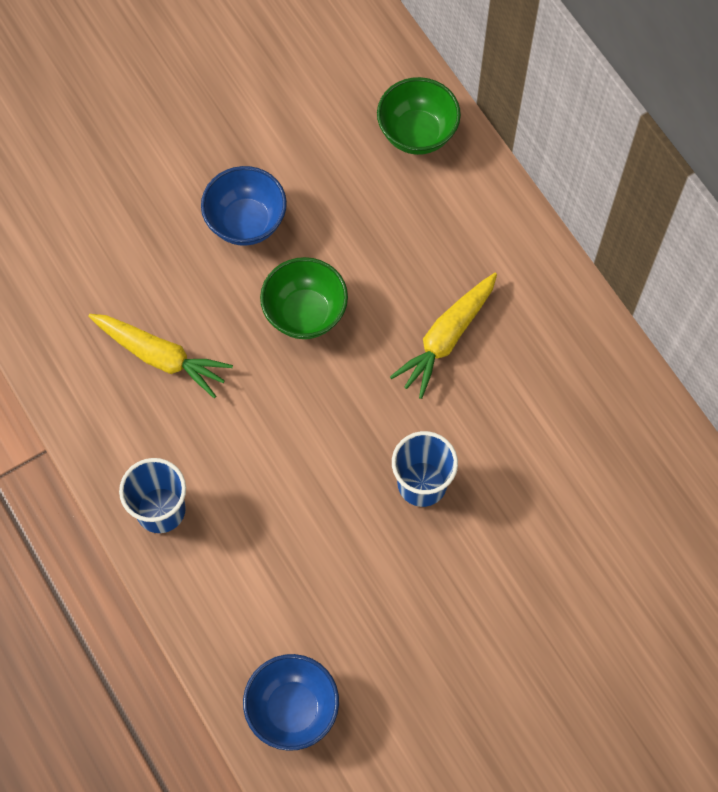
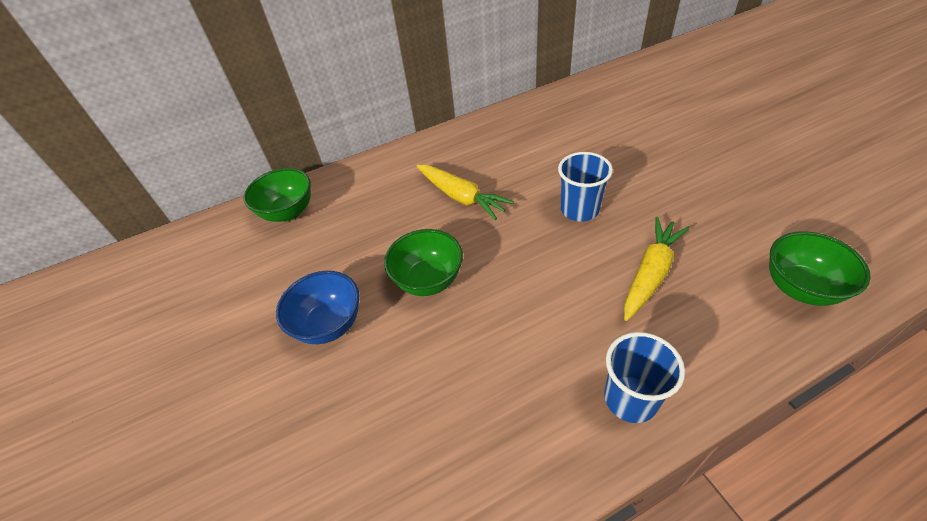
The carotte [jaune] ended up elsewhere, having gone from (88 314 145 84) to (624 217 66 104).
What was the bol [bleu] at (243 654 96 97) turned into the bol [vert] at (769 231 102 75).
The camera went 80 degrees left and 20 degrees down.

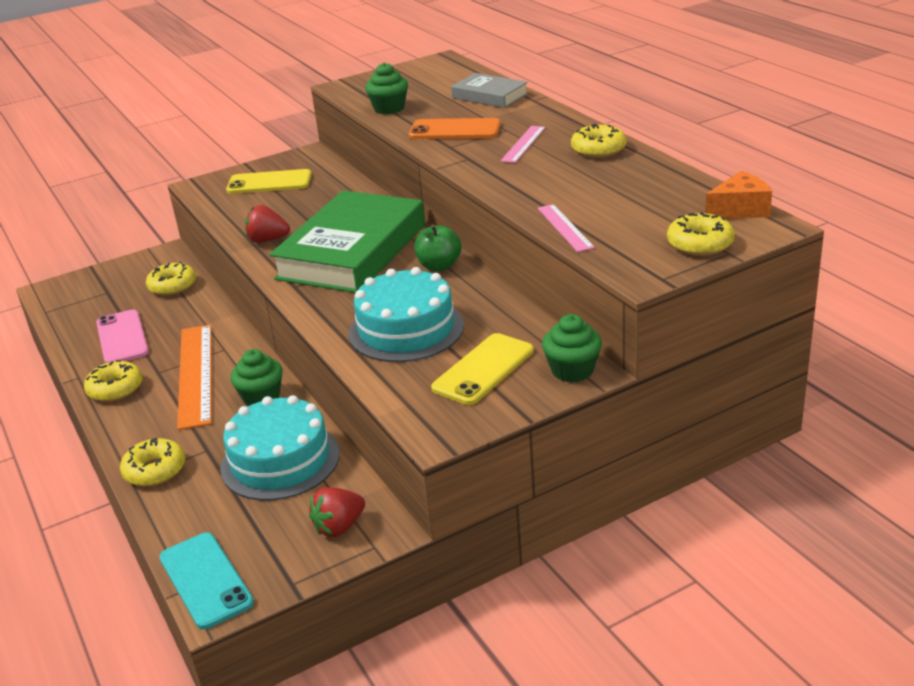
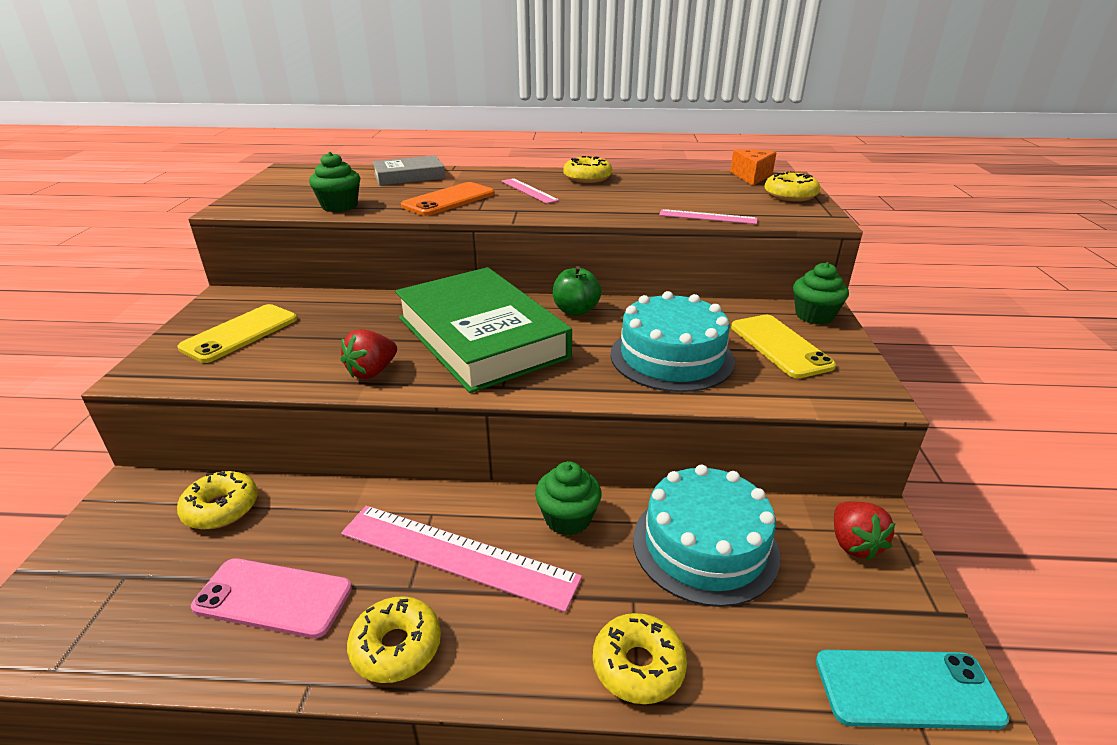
What was the règle [orange] at (177 325 34 105) turned into the règle [rose] at (341 506 241 106).
The camera went 60 degrees left and 0 degrees up.

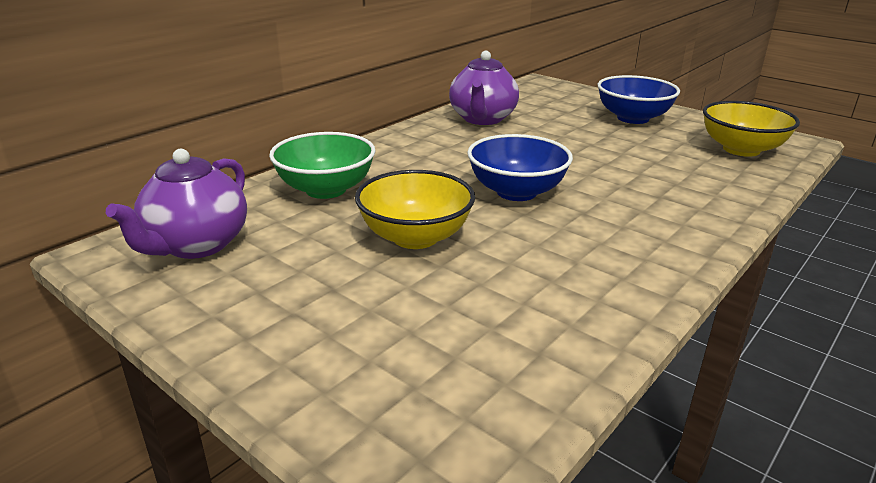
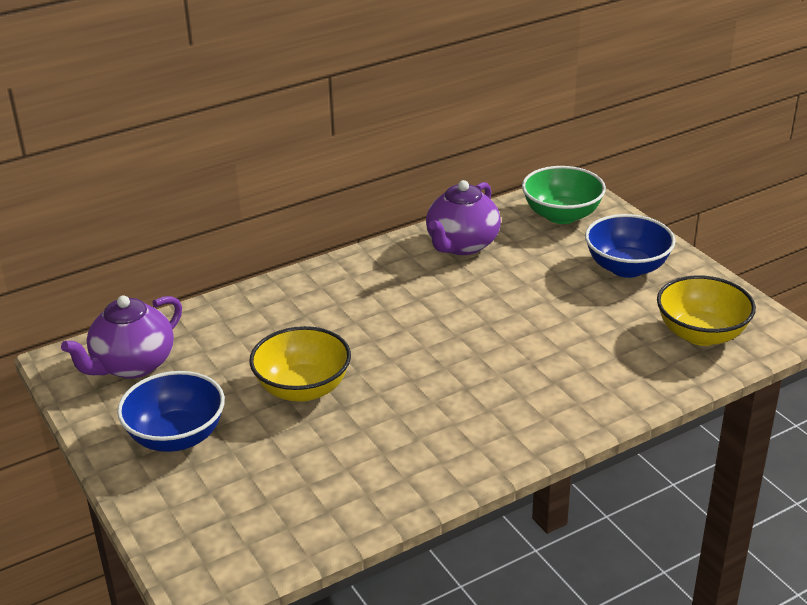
The bol [vert] ended up elsewhere, having gone from (269 132 106 67) to (522 166 84 58).
The bol [bleu] ended up elsewhere, having gone from (467 134 106 67) to (117 371 108 81).
The camera went 20 degrees right and 5 degrees up.

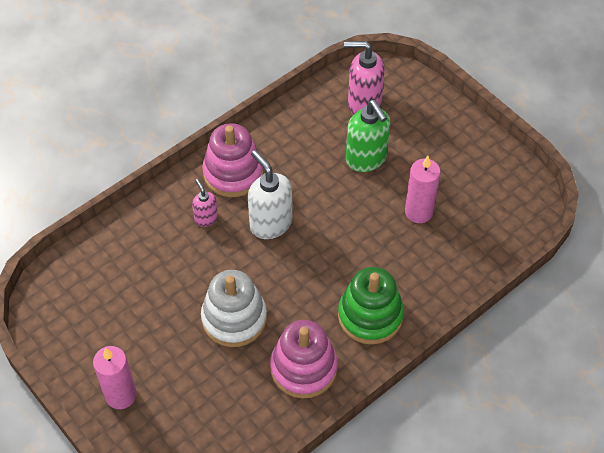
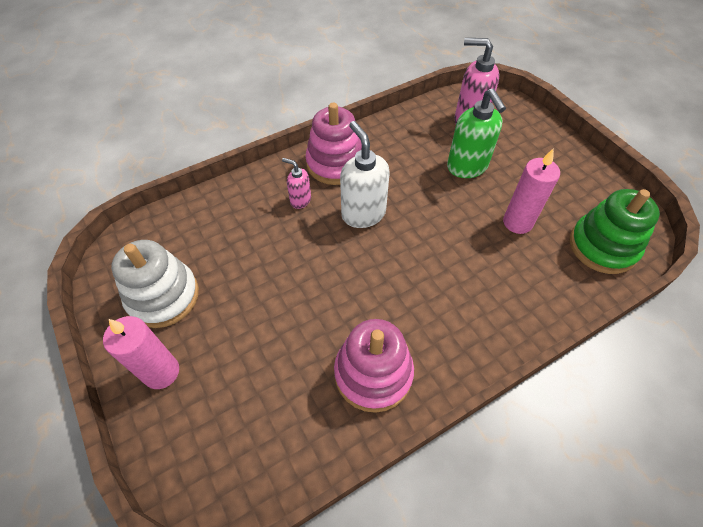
The jouet à empiler [blanc] ended up elsewhere, having gone from (201 270 66 77) to (111 240 88 88).
The jouet à empiler [vert] ended up elsewhere, having gone from (338 267 66 77) to (570 189 90 85).
The distributeur de savon [rose] at (192 179 26 48) ended up facing another way, 45 degrees counterclockwise from before.
The camera went 10 degrees right and 0 degrees up.

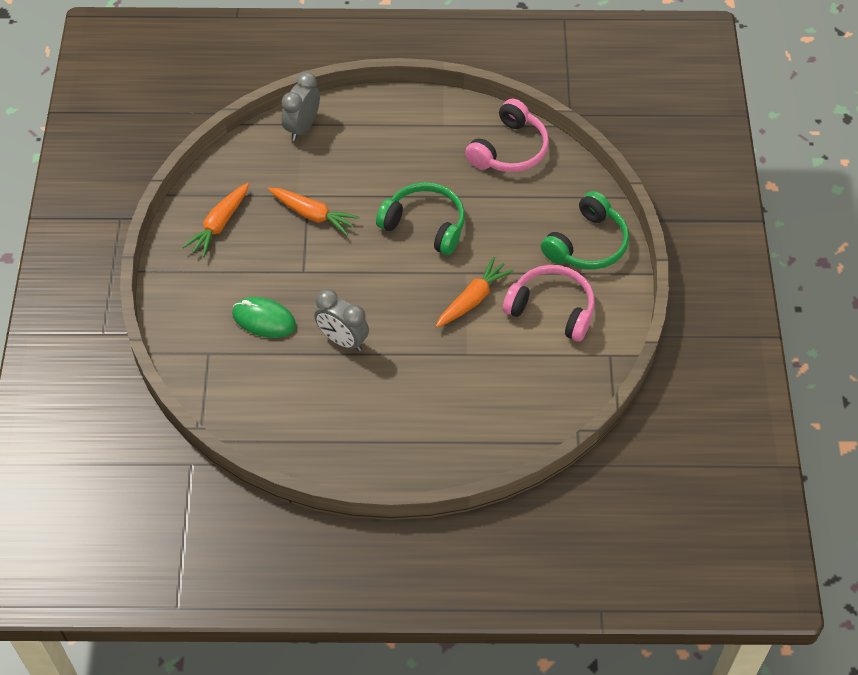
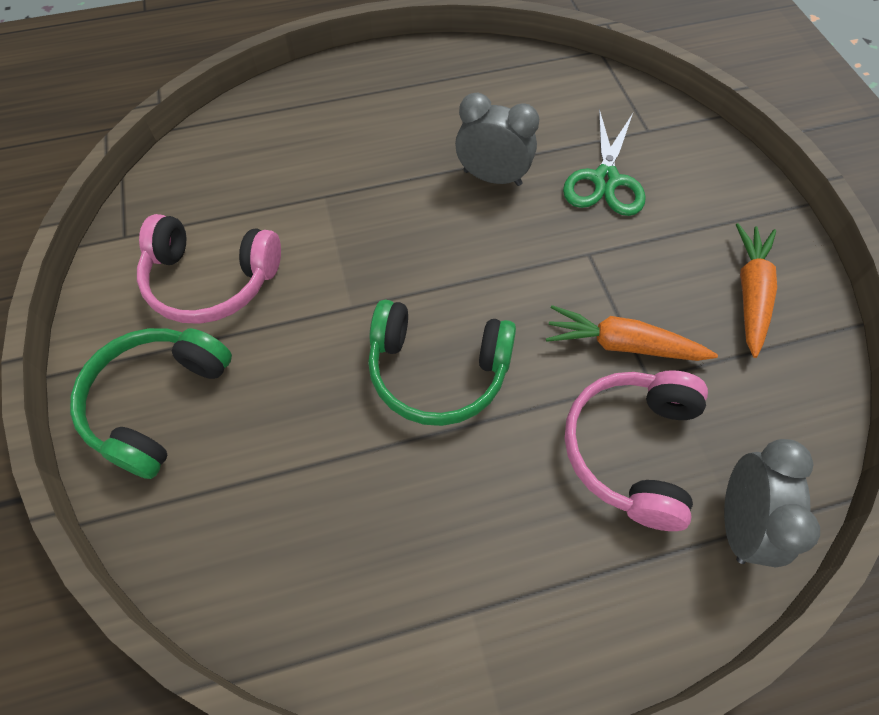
The second view lost the carotte [orange] at (436 257 78 70).
The casque audio [rose] ended up elsewhere, having gone from (465 99 84 73) to (565 370 143 161).
Where the souris [vert] stood at (232 297 64 41), the ciseaux [vert] came to stand at (563 109 83 107).
The camera went 165 degrees right and 5 degrees up.

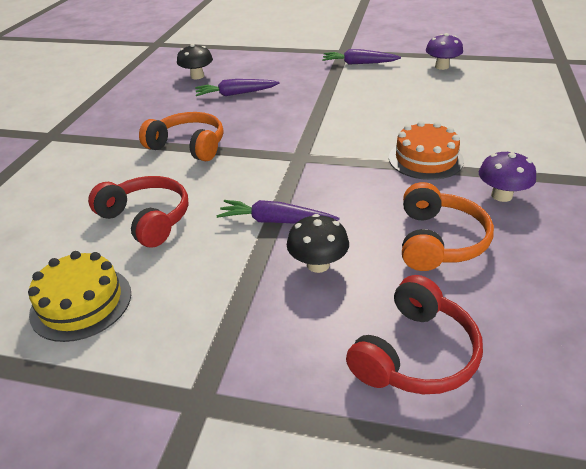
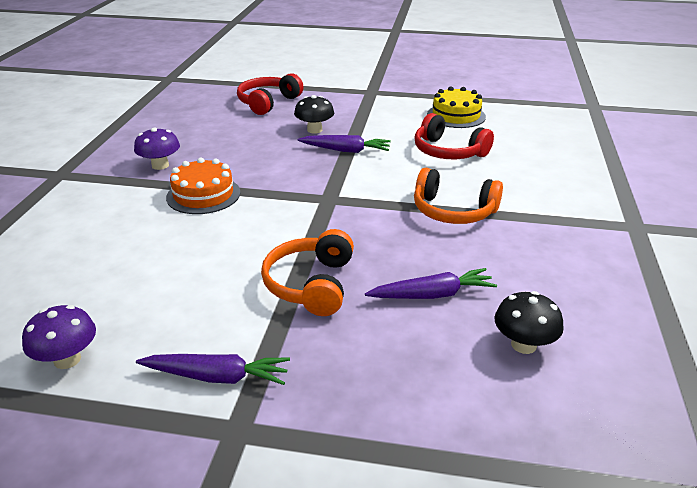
The casque audio [orange] ended up elsewhere, having gone from (402 182 92 89) to (261 229 93 87).
The camera went 175 degrees right and 5 degrees down.

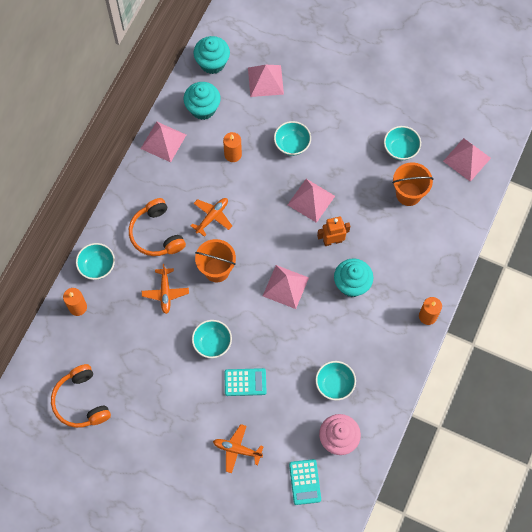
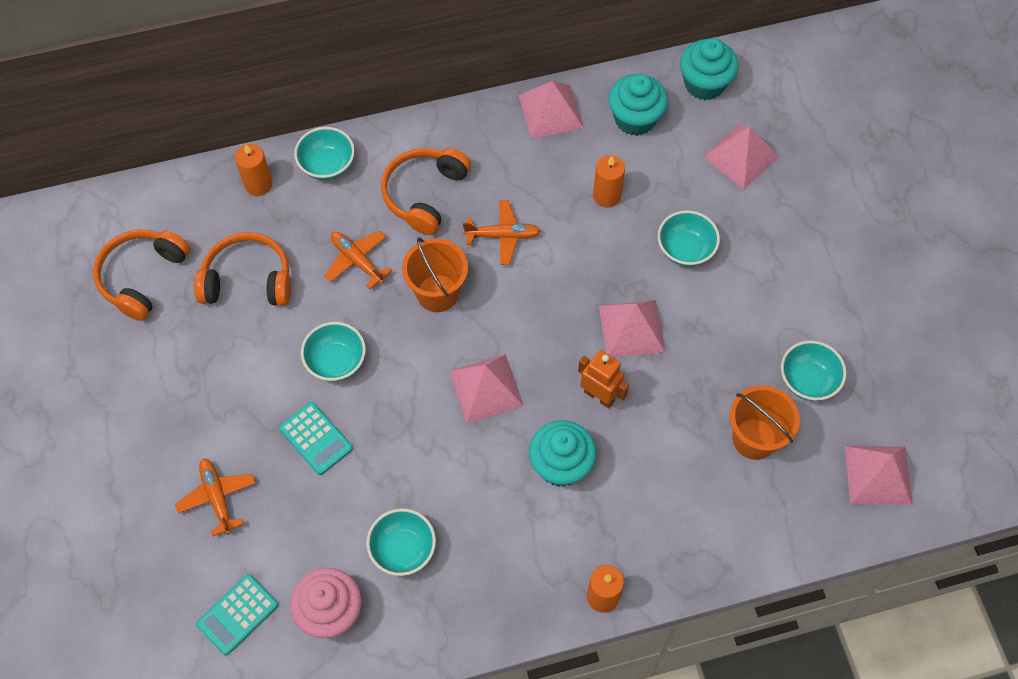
The second view gained the casque audio [orange] at (194 232 97 74).
The avion [orange] at (142 264 47 50) ended up facing another way, 90 degrees clockwise from before.
The camera went 50 degrees right and 5 degrees down.

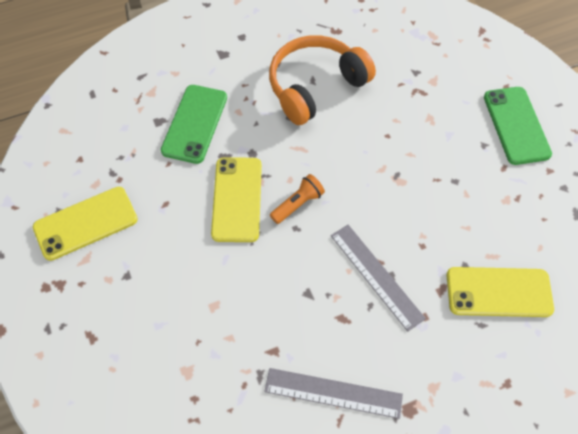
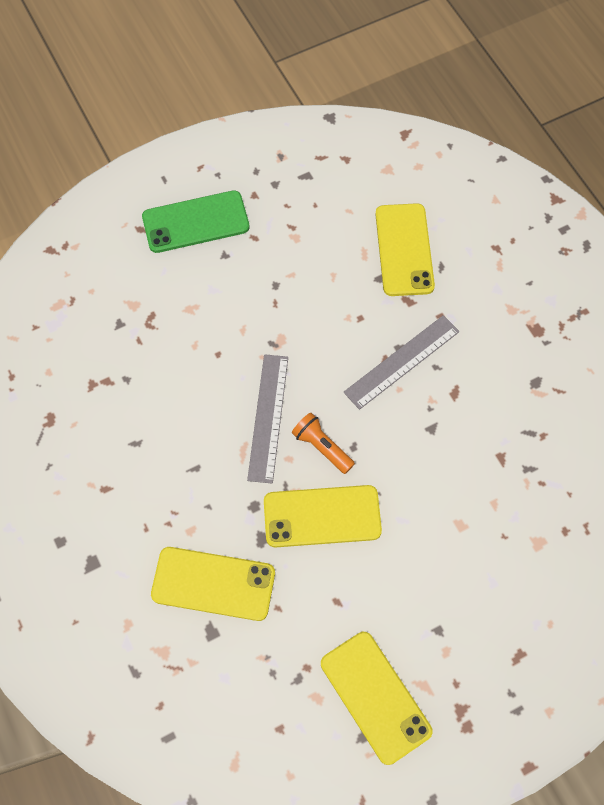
The second view lost the casque audio [orange] at (269 35 107 90).
The règle [gris] ended up elsewhere, having gone from (264 368 139 51) to (247 354 41 130).
What was the téléphone [vert] at (161 85 66 79) turned into the téléphone [jaune] at (151 547 124 74).
The camera went 95 degrees left and 5 degrees up.

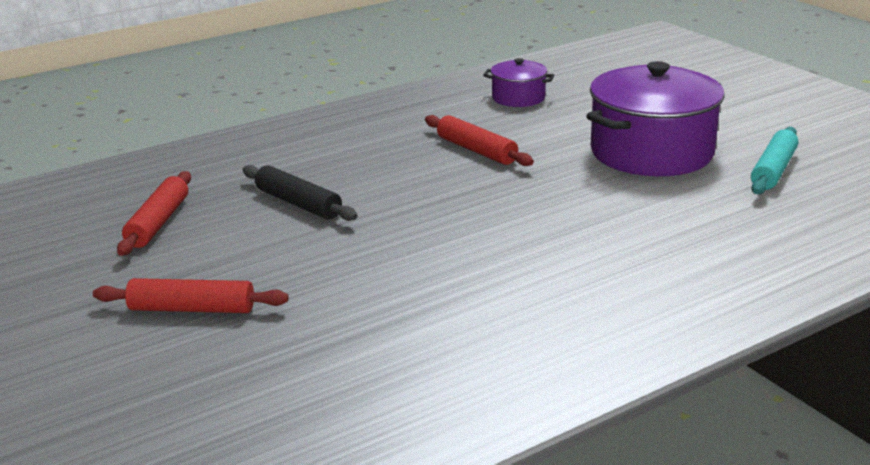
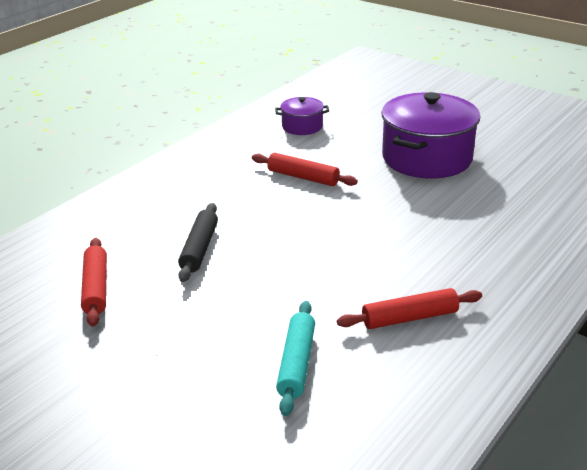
The rouleau à pâtisserie [rouge] ended up elsewhere, having gone from (93 278 196 35) to (337 288 145 41).
The rouleau à pâtisserie [turquoise] ended up elsewhere, having gone from (751 127 47 67) to (276 301 39 115).
The rouleau à pâtisserie [noir] at (242 165 116 56) ended up facing another way, 75 degrees clockwise from before.
The camera went 20 degrees left and 5 degrees up.

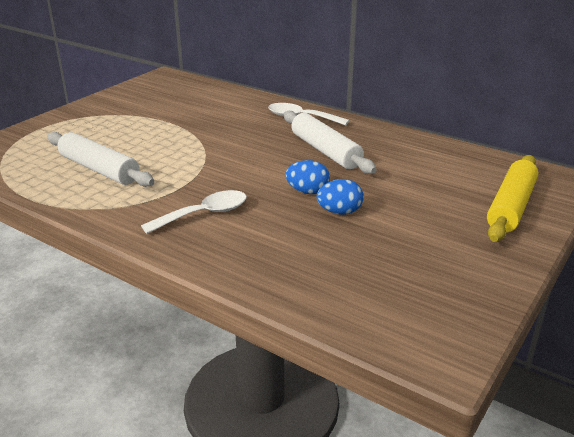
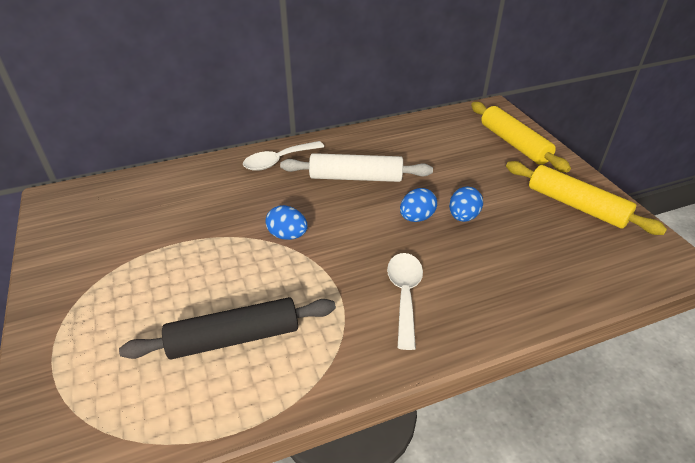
The second view gained the œuf [bleu] at (265 205 43 35).
The second view gained the rouleau à pâtisserie [jaune] at (506 161 161 74).
What was the rouleau à pâtisserie [blanc] at (47 132 107 55) turned into the rouleau à pâtisserie [noir] at (119 297 217 62).
The camera went 55 degrees left and 10 degrees up.

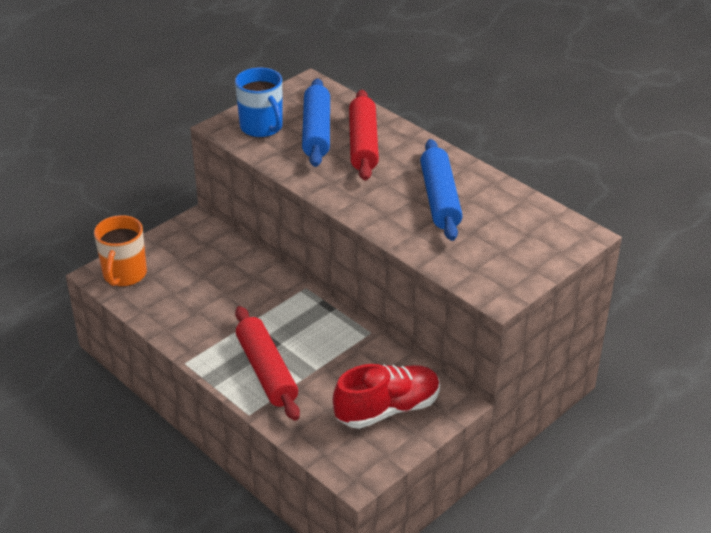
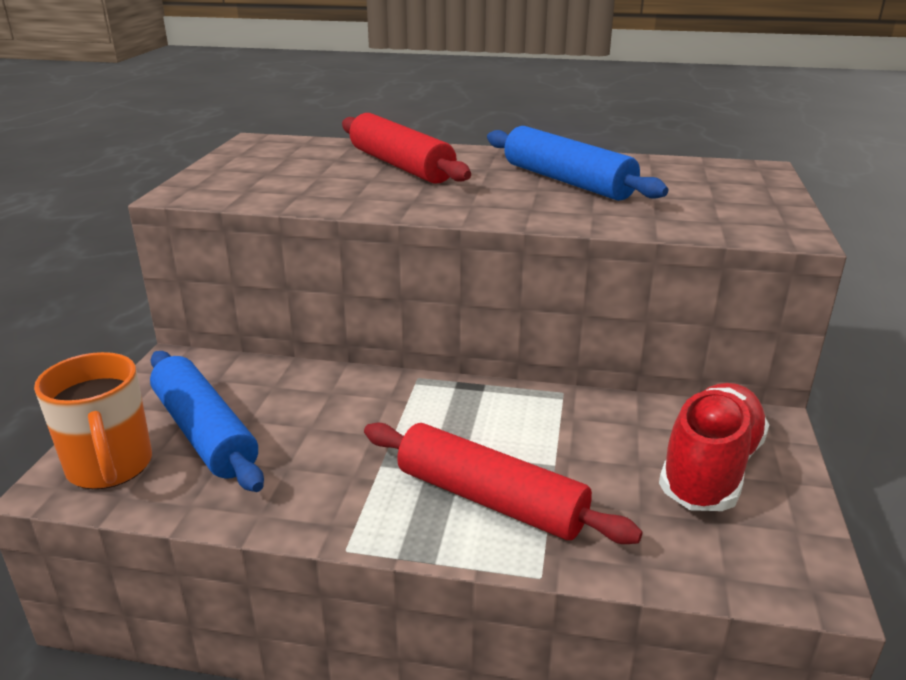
The second view lost the tasse [bleu] at (235 68 48 70).
The rouleau à pâtisserie [bleu] ended up elsewhere, having gone from (302 78 28 89) to (150 351 114 141).
The camera went 35 degrees left and 10 degrees down.

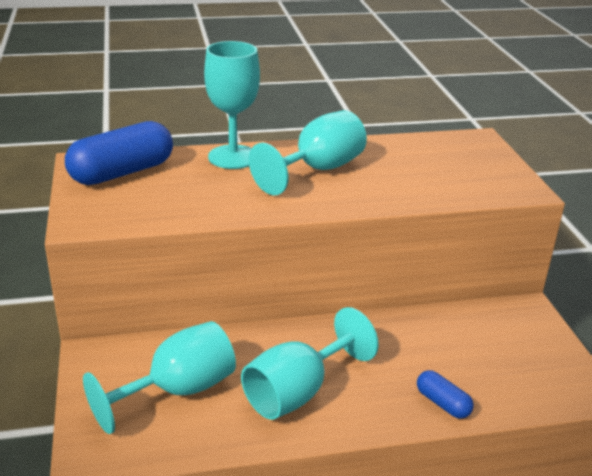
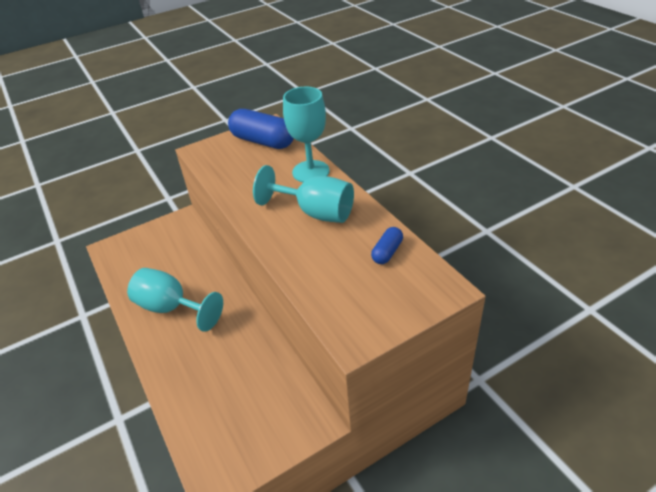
The second view lost the verre à pied [turquoise] at (83 321 153 113).
The gélule [bleu] ended up elsewhere, having gone from (417 370 57 49) to (371 227 32 37).
The camera went 75 degrees right and 10 degrees up.

